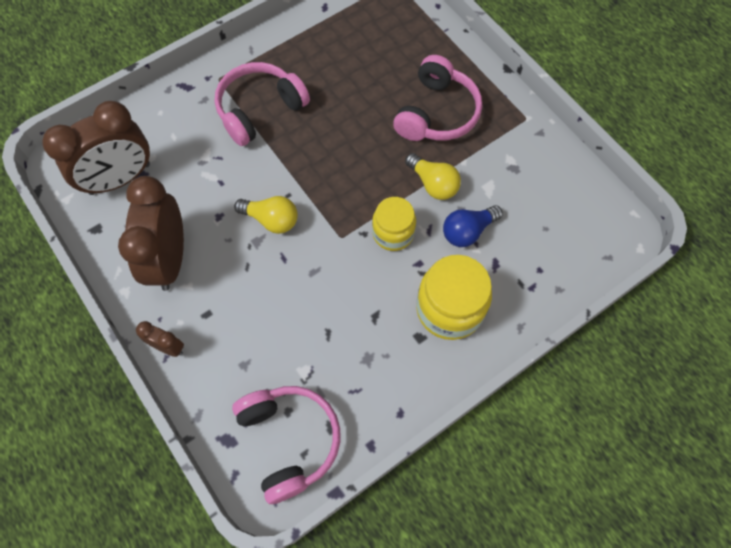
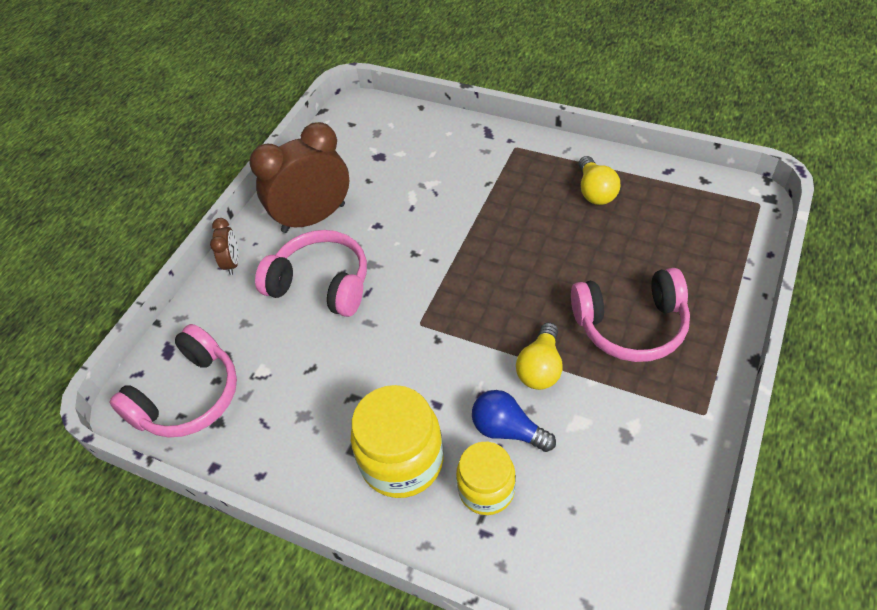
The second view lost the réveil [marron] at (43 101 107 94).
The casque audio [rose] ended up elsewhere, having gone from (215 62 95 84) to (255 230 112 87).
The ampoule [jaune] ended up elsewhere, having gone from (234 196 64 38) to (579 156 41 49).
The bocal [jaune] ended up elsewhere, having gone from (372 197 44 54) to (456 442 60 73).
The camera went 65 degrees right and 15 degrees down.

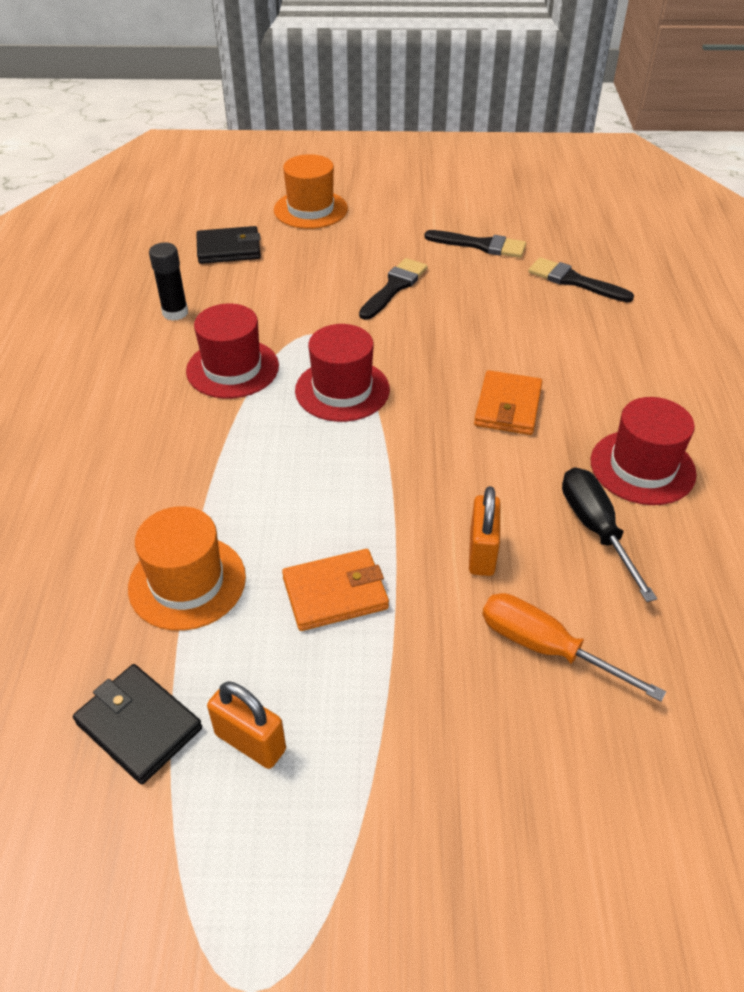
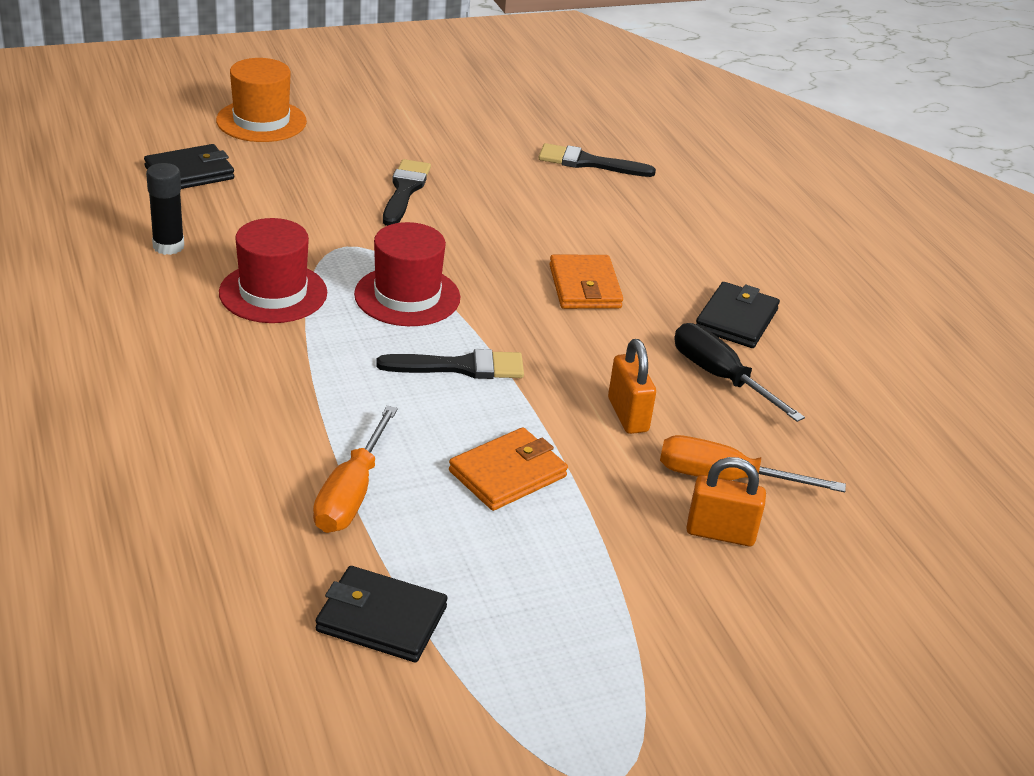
The cadenas [orange] ended up elsewhere, having gone from (207 681 79 88) to (686 457 80 89).
The pinceau [noir] ended up elsewhere, having gone from (424 230 102 28) to (376 349 148 30).
Where the chapeau [orange] stood at (128 506 118 125), the tournevis [orange] came to stand at (313 406 85 127).
Where the chapeau [rouge] stood at (591 397 106 108), the portefeuille [noir] came to stand at (696 282 84 66).
The camera went 25 degrees left and 10 degrees down.

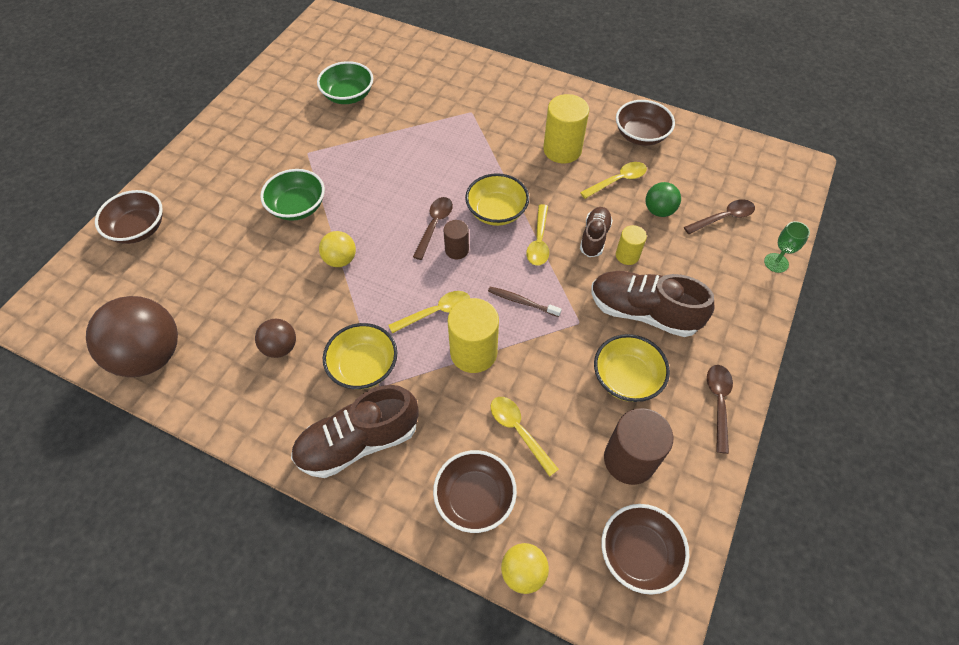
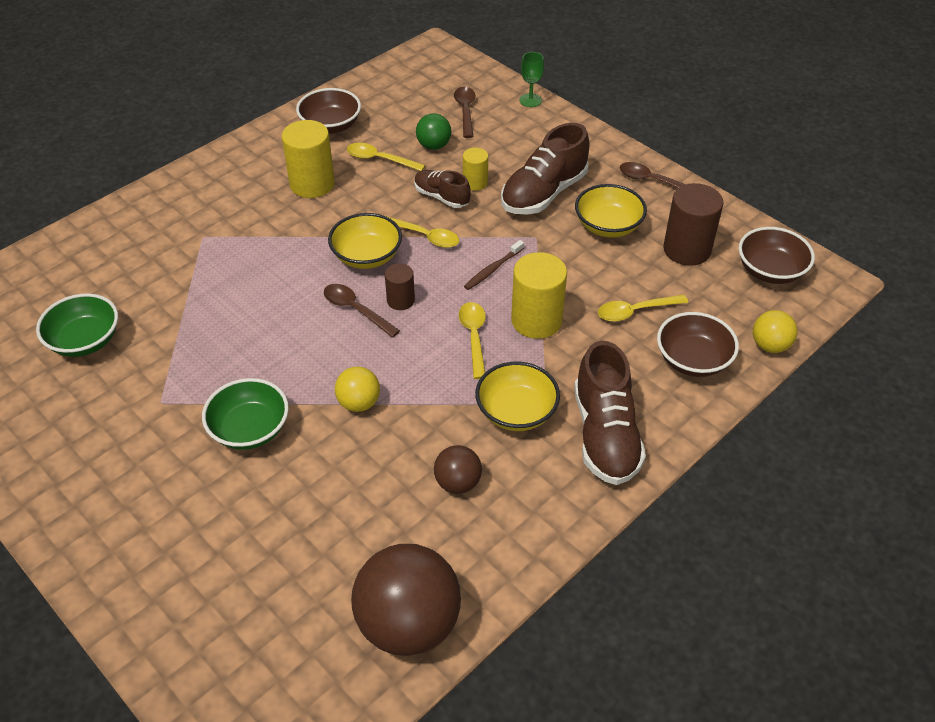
The second view lost the bol [marron] at (95 190 68 54).
The cuillère [jaune] at (580 162 67 37) ended up facing another way, 60 degrees counterclockwise from before.
The camera went 70 degrees left and 10 degrees down.

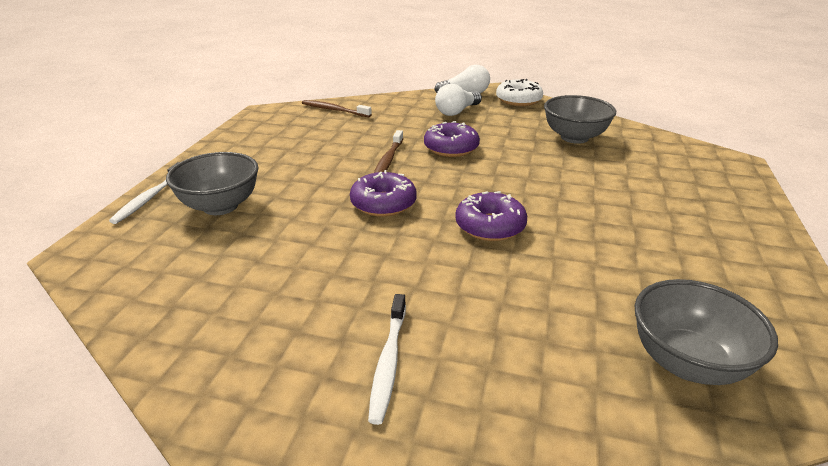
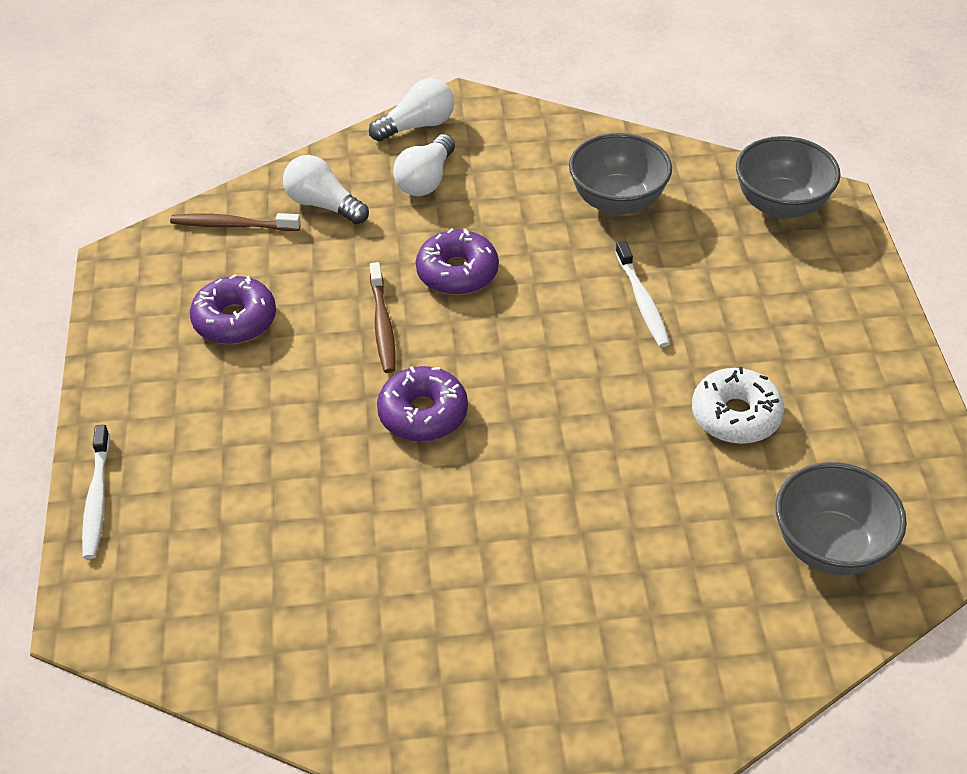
The second view gained the ampoule [blanc] at (283 155 86 69).
The bol [gris] ended up elsewhere, having gone from (166 152 92 63) to (736 136 105 83).
The brosse à dents [blanc] ended up elsewhere, having gone from (368 294 38 131) to (615 241 55 106).
The beignet [violet] ended up elsewhere, having gone from (455 191 72 50) to (190 274 86 70).
The beignet [blanc] ended up elsewhere, having gone from (496 79 47 27) to (692 367 92 77).
The camera went 20 degrees left and 15 degrees up.

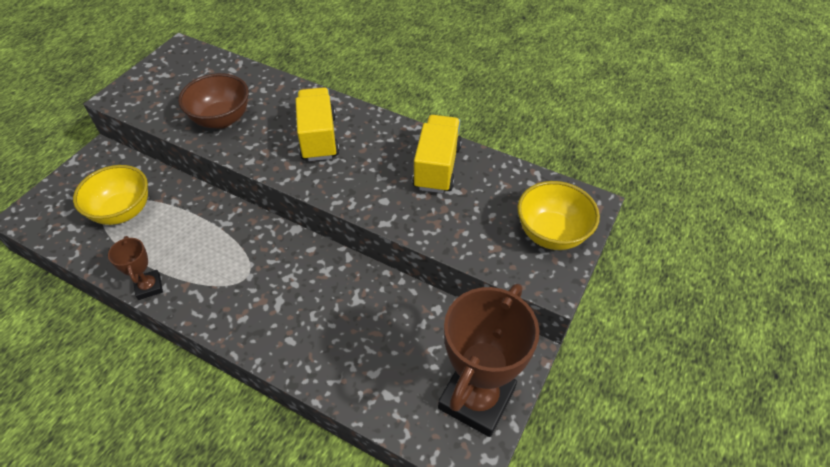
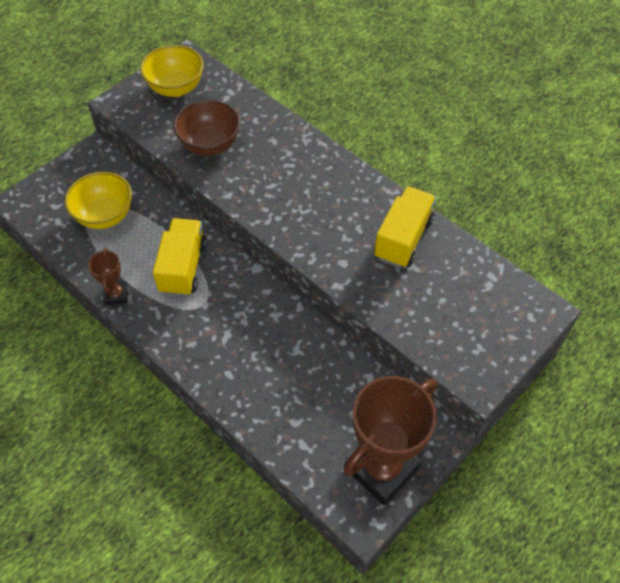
The camion [jaune] ended up elsewhere, having gone from (296 87 43 74) to (153 218 54 78).
The bol [jaune] ended up elsewhere, having gone from (517 181 83 69) to (140 45 64 52).
The camera went 15 degrees right and 5 degrees up.

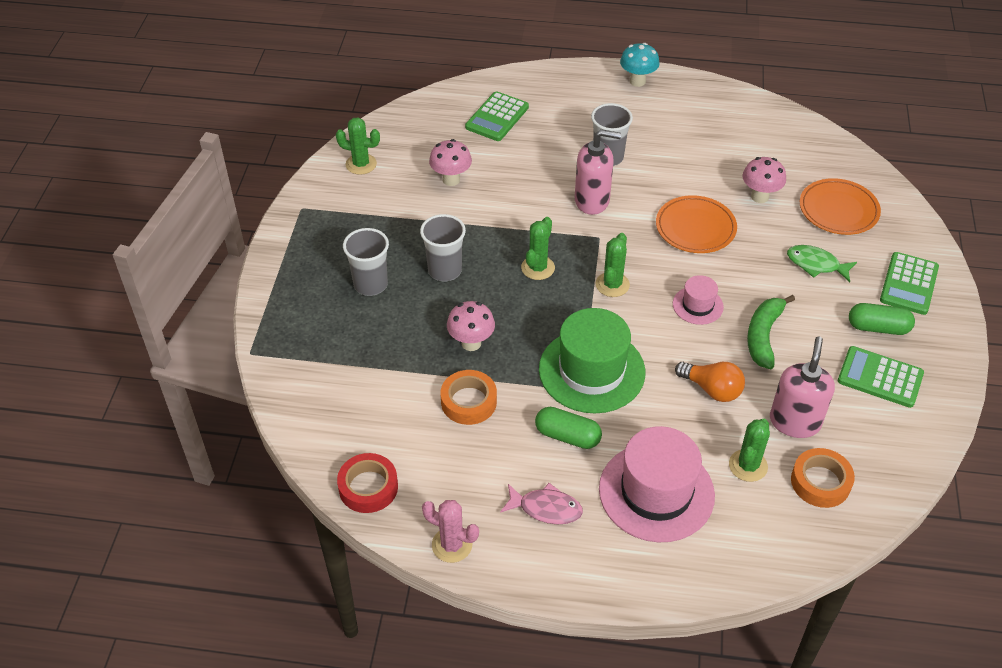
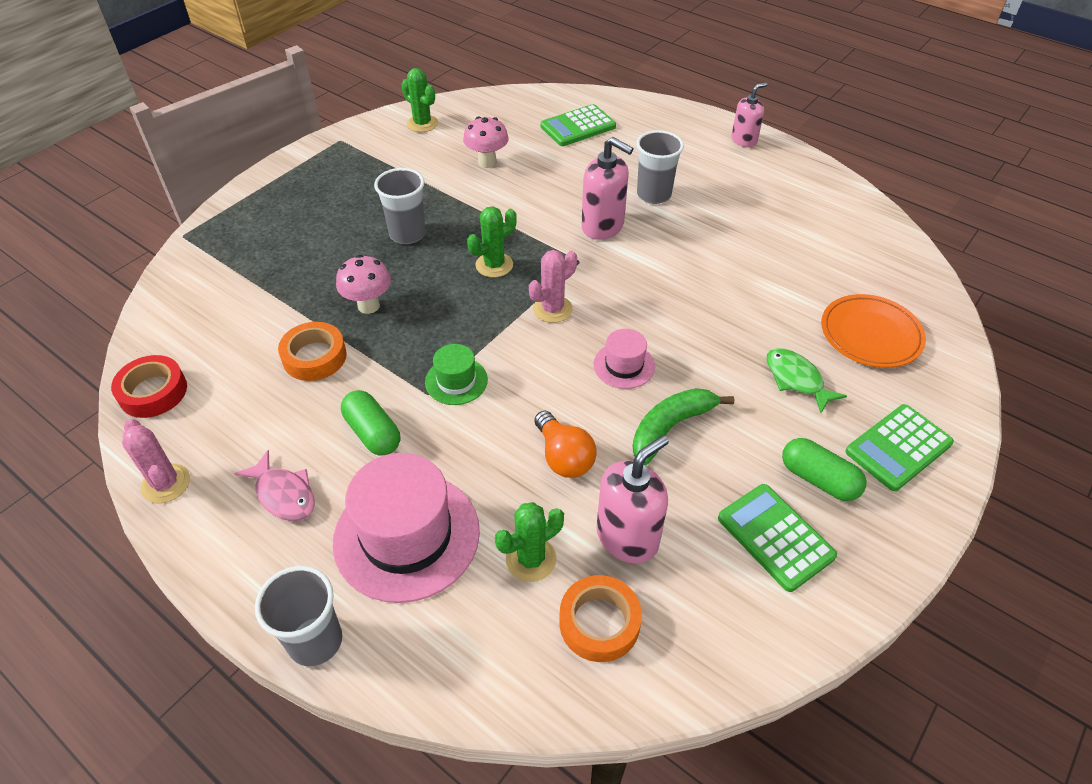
The second view lost the assiette [orange] at (656 195 81 58).
The second view lost the champignon [rose] at (742 157 44 46).
The gobelet [gris] ended up elsewhere, having gone from (343 228 46 68) to (255 566 87 101).
Where the champignon [turquoise] stood at (620 43 40 44), the distributeur de savon [rose] came to stand at (732 82 36 65).
What was the cactus [vert] at (596 233 34 64) turned into the cactus [rose] at (529 250 48 73).
The size of the chapeau [vert] at (539 308 106 105) changed by a factor of 0.50.
The camera went 30 degrees right and 0 degrees up.

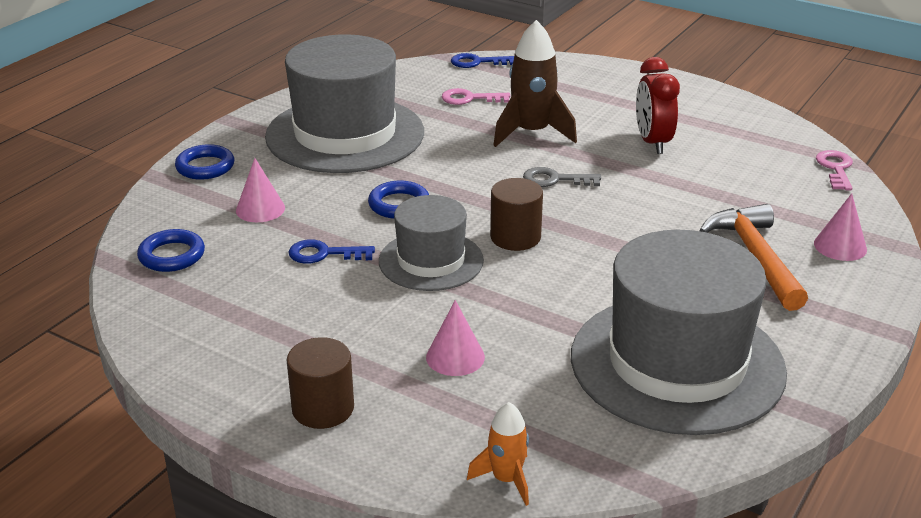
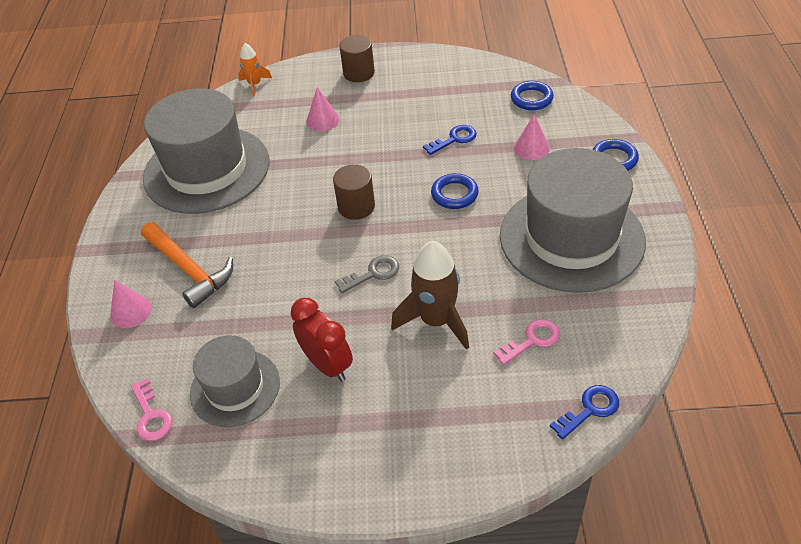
The chapeau [gris] ended up elsewhere, having gone from (379 195 105 96) to (190 335 90 92).
The camera went 150 degrees right and 15 degrees up.

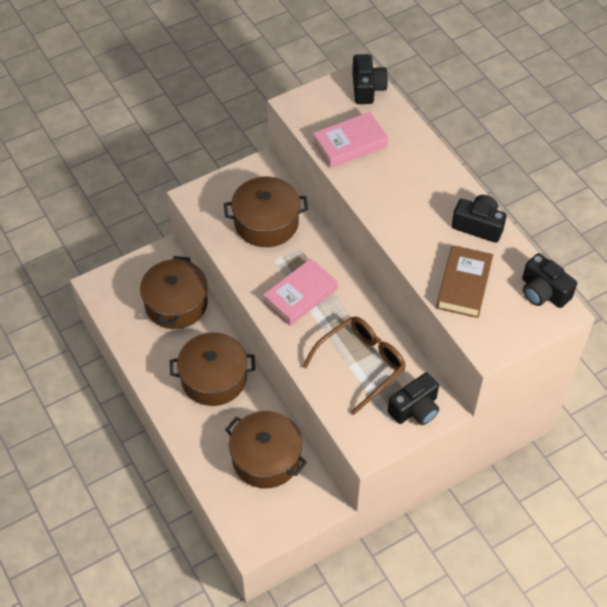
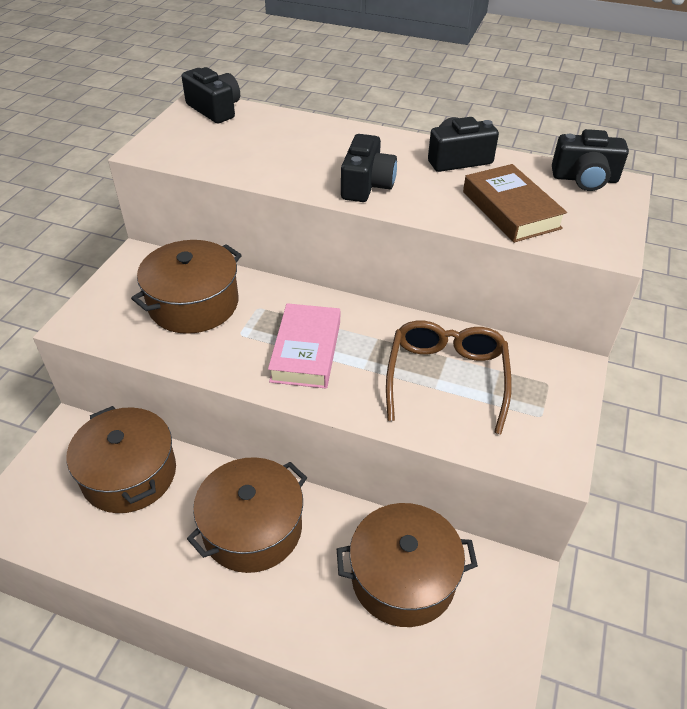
The second view lost the livre [rose] at (313 112 75 56).
The appareil photo [noir] ended up elsewhere, having gone from (388 373 51 52) to (341 134 56 68).
The camera went 40 degrees left and 10 degrees down.

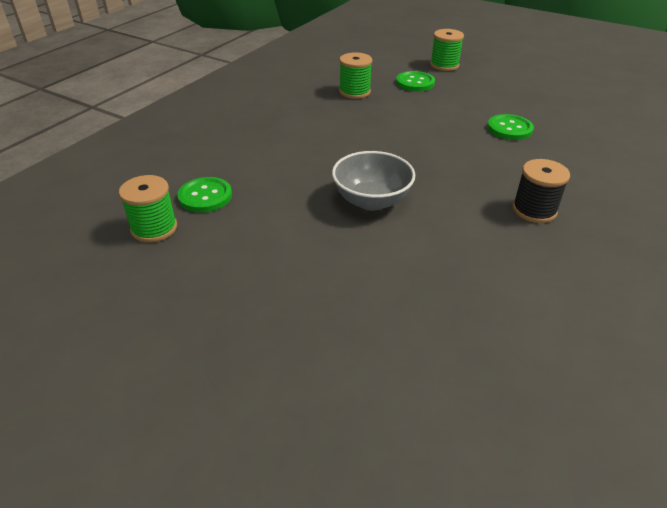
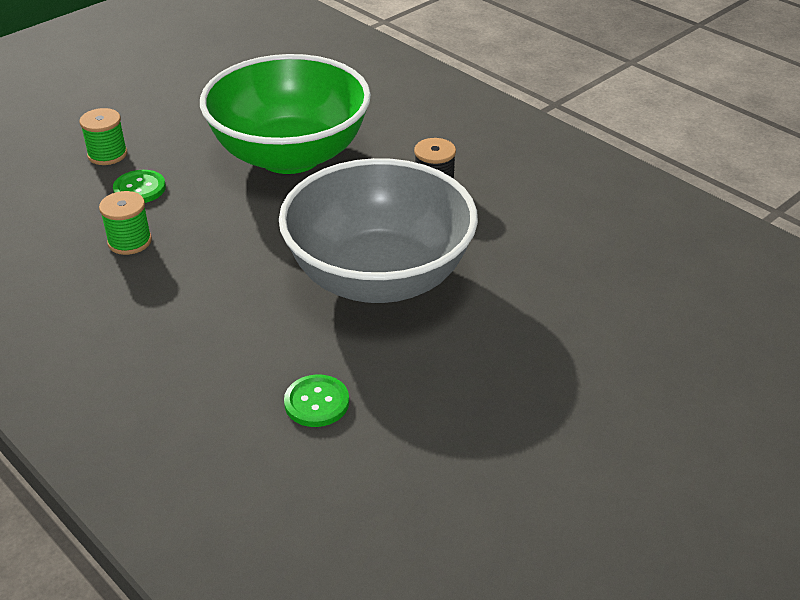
The second view lost the bobine [vert] at (119 175 58 67).
Where the bouton [vert] stood at (487 114 47 26), the bol [vert] came to stand at (200 54 171 120).
The size of the bol [gris] at (332 151 83 59) changed by a factor of 2.21.
The camera went 75 degrees left and 0 degrees up.

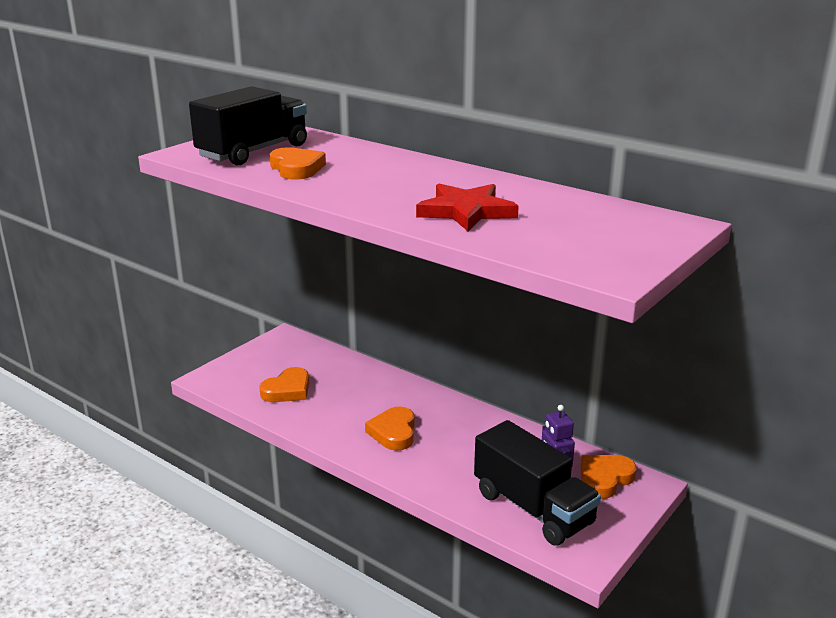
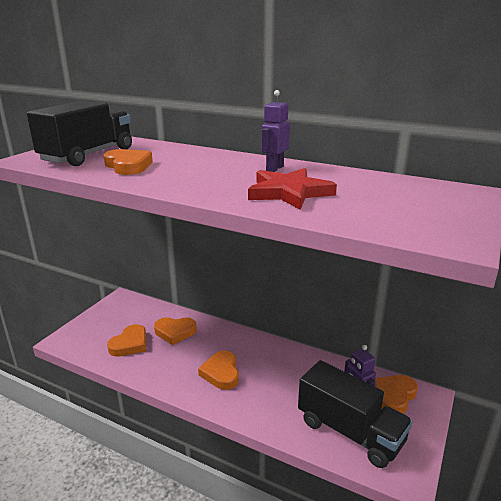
The second view gained the cœur [orange] at (154 317 43 28).
The second view gained the robot [violet] at (262 90 28 82).
The camera went 10 degrees left and 0 degrees up.

